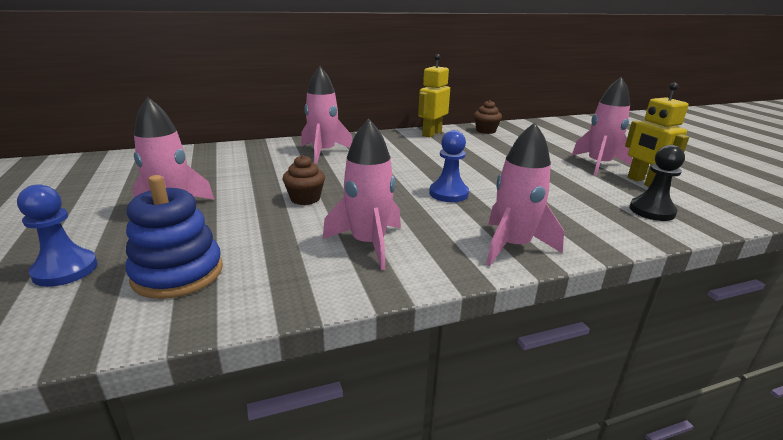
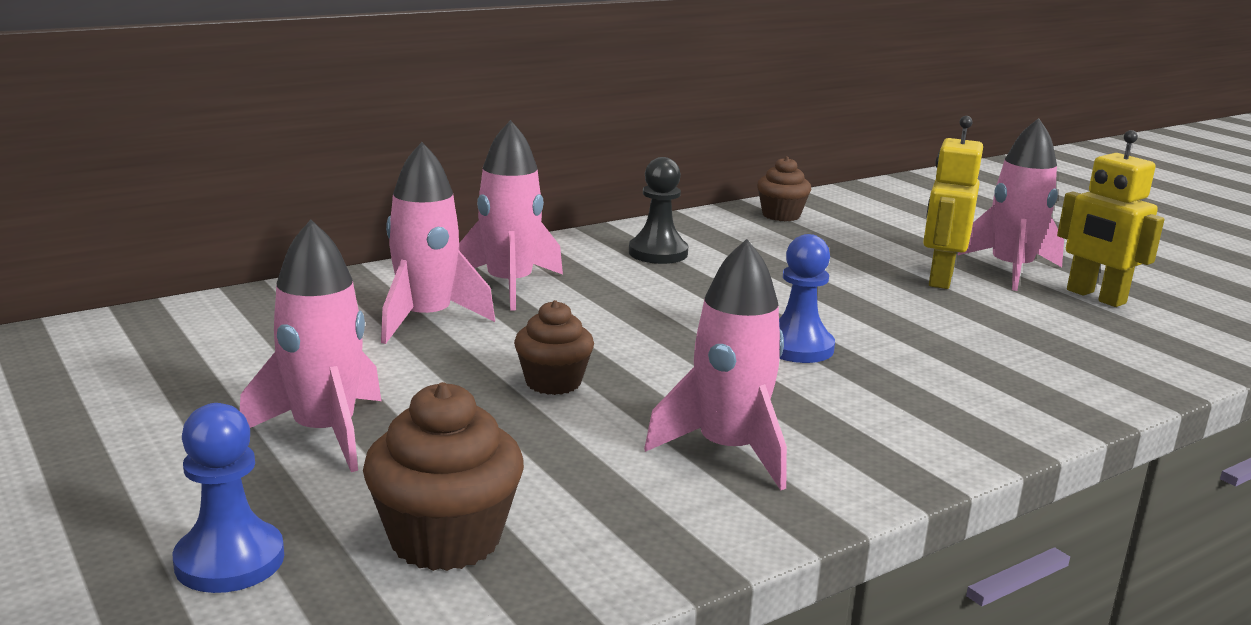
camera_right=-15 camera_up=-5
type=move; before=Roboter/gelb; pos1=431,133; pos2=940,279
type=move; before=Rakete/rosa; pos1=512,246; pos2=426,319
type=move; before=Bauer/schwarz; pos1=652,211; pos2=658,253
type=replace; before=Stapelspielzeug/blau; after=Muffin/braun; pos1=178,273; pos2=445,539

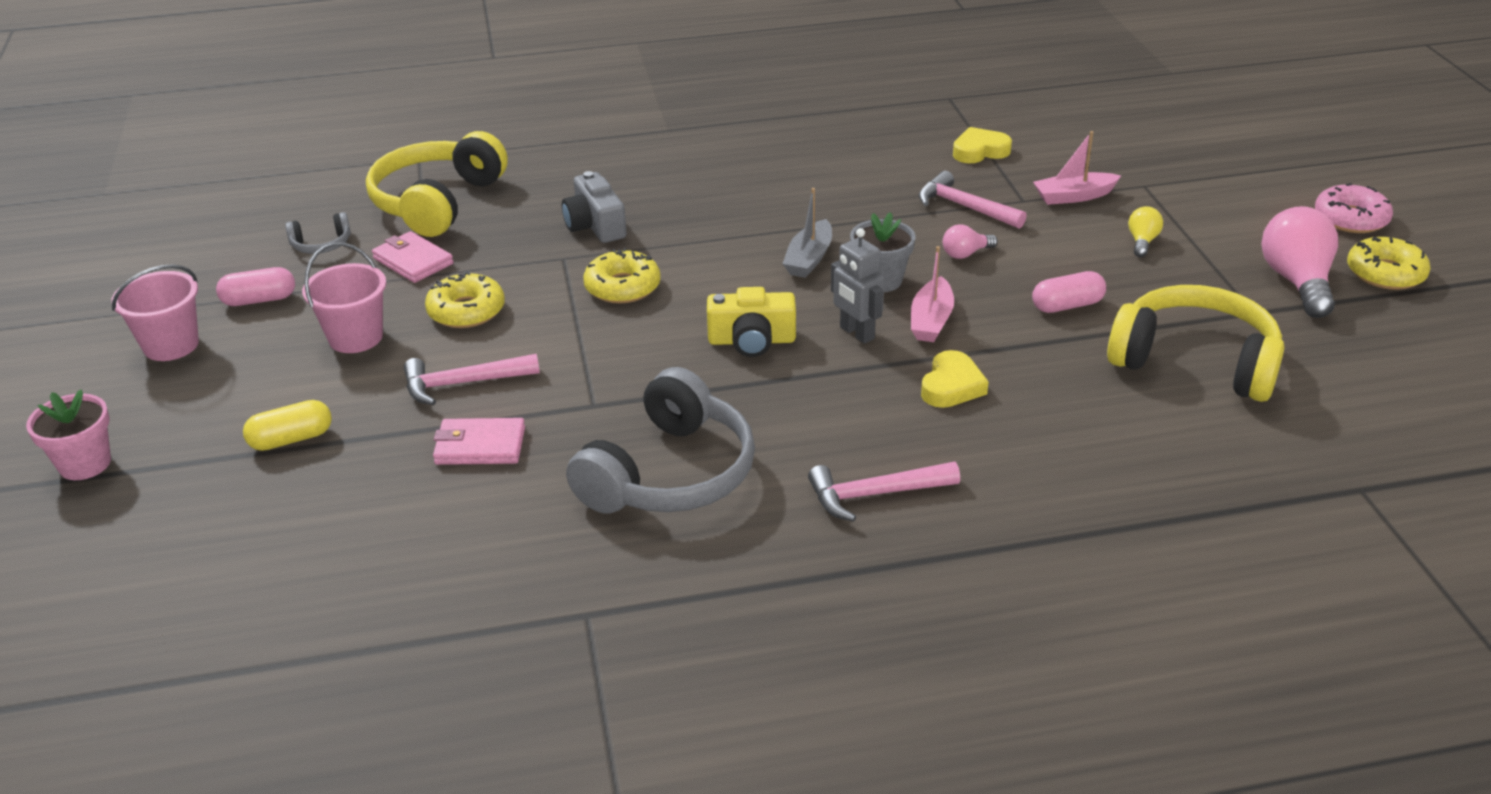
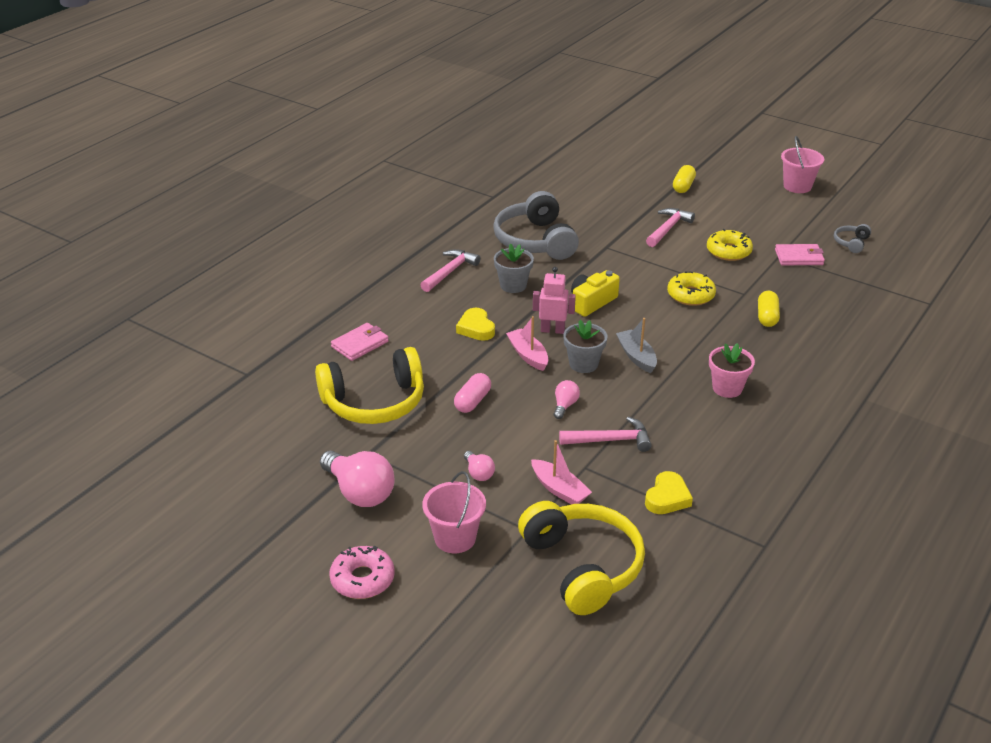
camera_right=135 camera_up=0
type=move; before=Kopfhörer/gelb; pos1=437,202; pos2=582,566
type=rotate; before=Boot/rosa; pos1=1073,196; pos2=559,489; turn=105
type=replace; before=Kamera/grau; after=Kapsel/gelb; pos1=595,225; pos2=767,317
type=recolor; before=Glühbirne/gelb; after=Glühbirne/rosa; pos1=1142,242; pos2=478,473
type=recolor; before=Roboter/grau; after=Roboter/rosa; pos1=856,333; pos2=552,330
type=delete; before=Donut/gelb; pos1=1385,273
type=move; before=Eimer/rosa; pos1=355,337; pos2=455,538
type=delete; before=Kapsel/rosa; pos1=259,300
type=move; before=Blumentopf/rosa; pos1=85,464; pos2=727,388
type=move; before=Geldbörse/rosa; pos1=480,446; pos2=360,344
type=insert; after=Blumentopf/grau; pos2=513,285

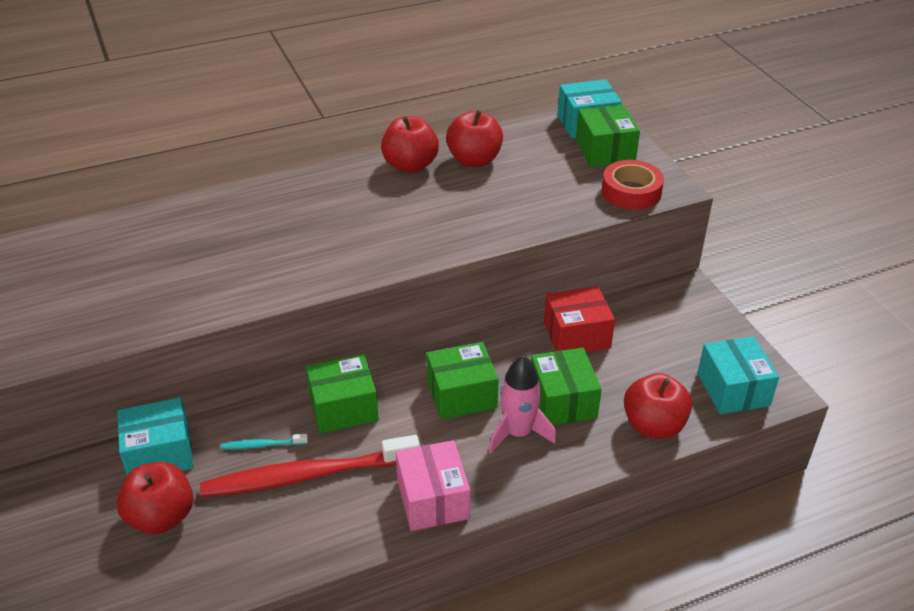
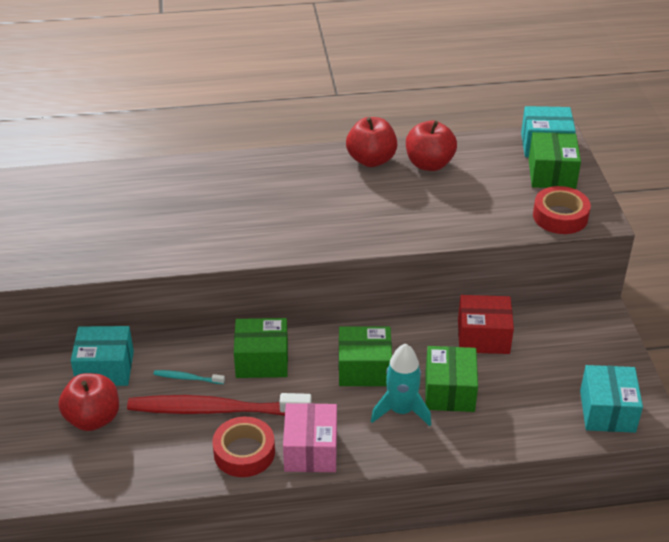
camera_right=15 camera_up=0
type=recolor; before=Rakete/rosa; after=Rakete/türkis; pos1=518,433; pos2=401,410
type=delete; before=Apfel/rot; pos1=653,426
type=insert; after=Klebeband/rot; pos2=244,452

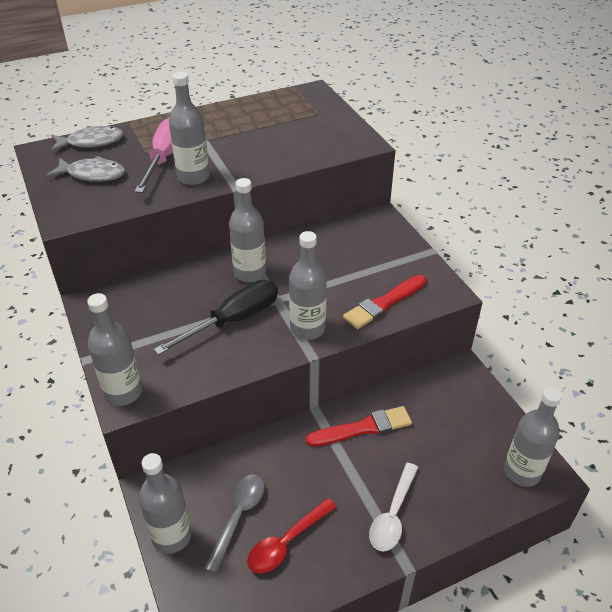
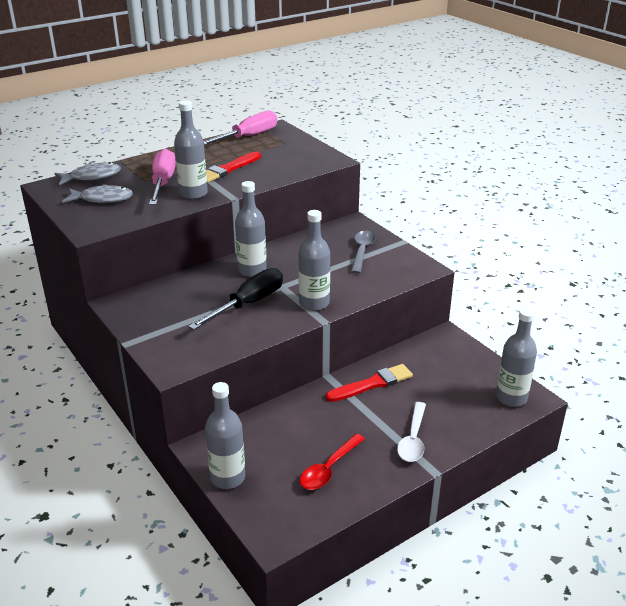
camera_right=-10 camera_up=-10
type=move; before=Pinsel/rot; pos1=384,303; pos2=228,169
type=delete; before=Flasche/grau; pos1=123,392
type=move; before=Löffel/grau; pos1=238,517; pos2=362,251
type=insert; after=Schraubenzieher/rosa; pos2=247,137

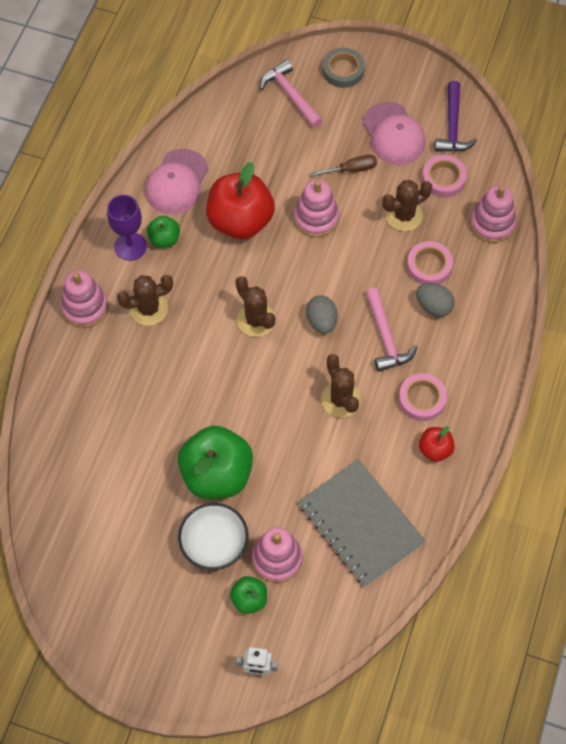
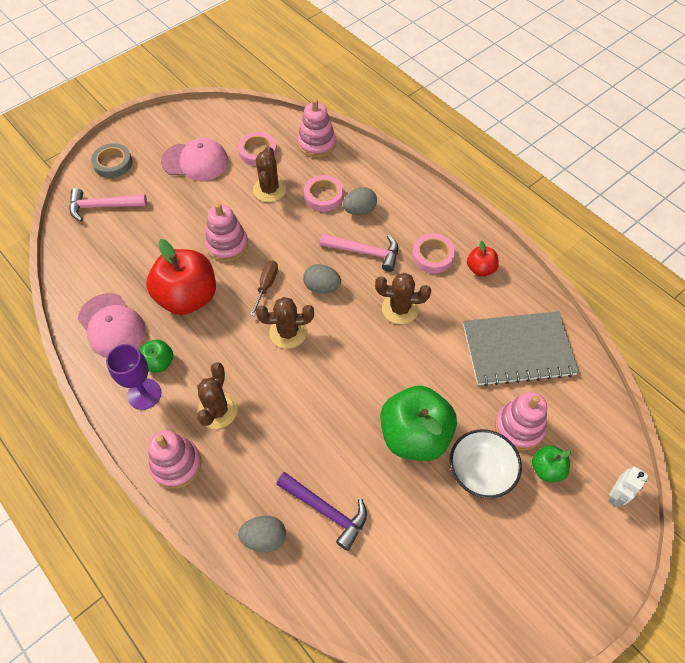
camera_right=-60 camera_up=-5
type=move; before=Hammer/lila; pos1=452,126; pos2=326,511
type=move; before=Schraubenzieher/braun; pos1=352,169; pos2=266,285
type=insert; after=Ei/grau; pos2=264,538

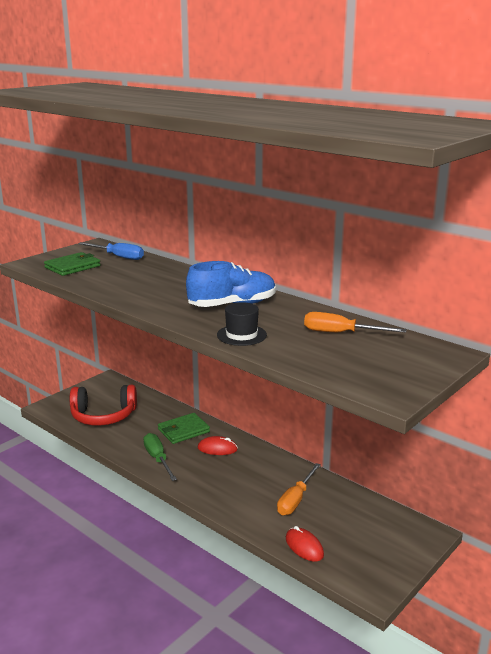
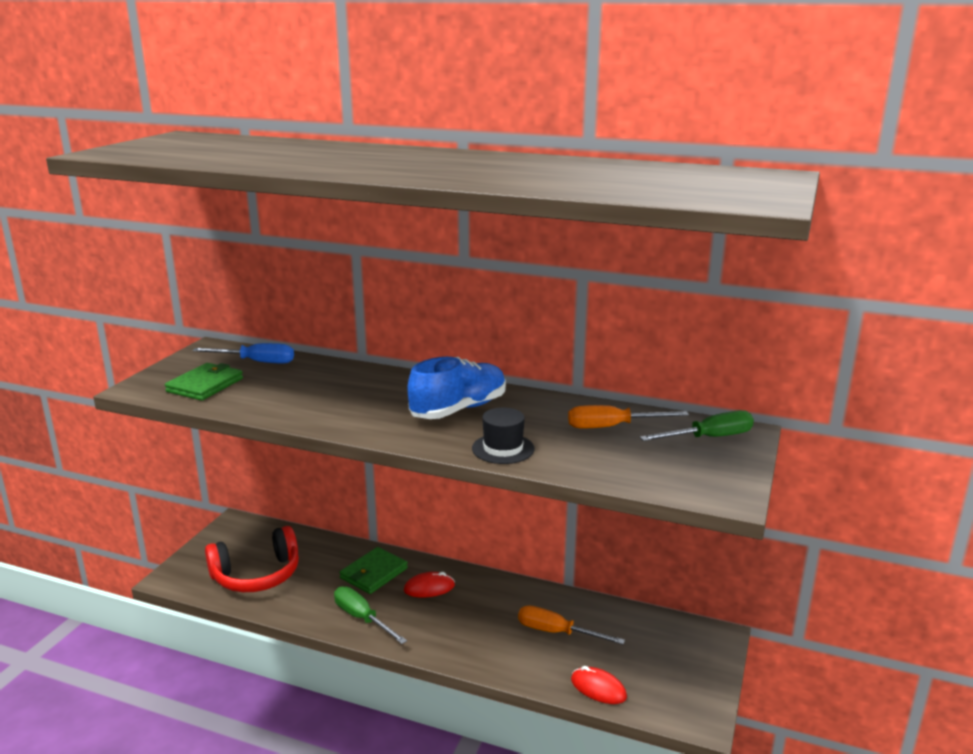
camera_right=-20 camera_up=0
type=rotate; before=Schraubenzieher/orange; pos1=295,500; pos2=557,632; turn=105
type=insert; after=Schraubenzieher/grün; pos2=709,438

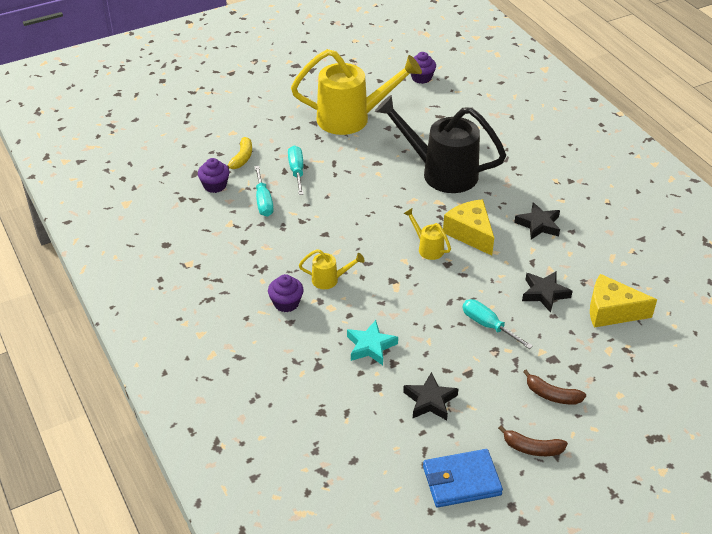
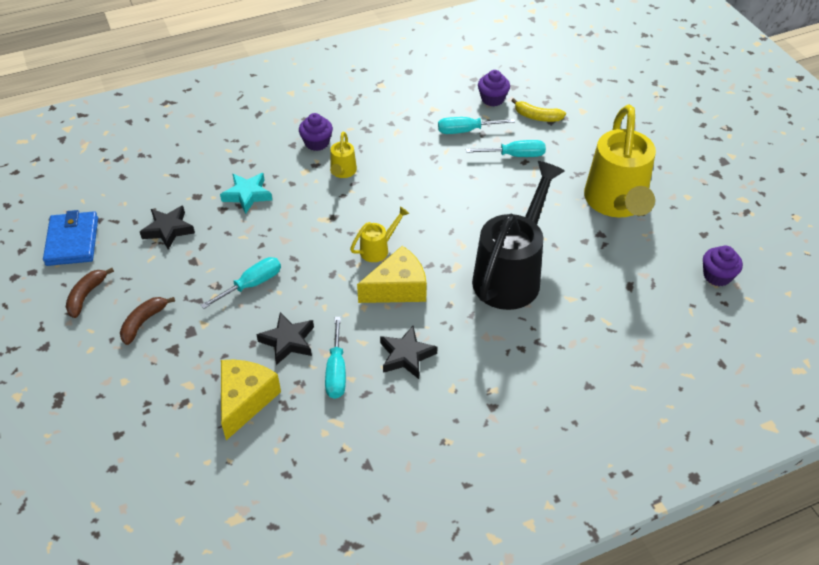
camera_right=95 camera_up=5
type=insert; after=Schraubenzieher/türkis; pos2=336,371

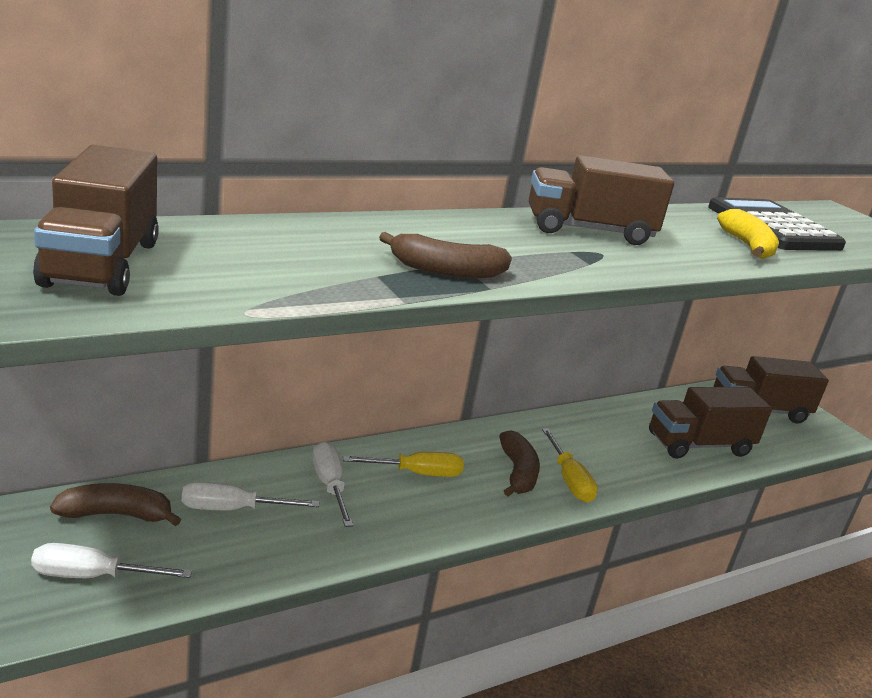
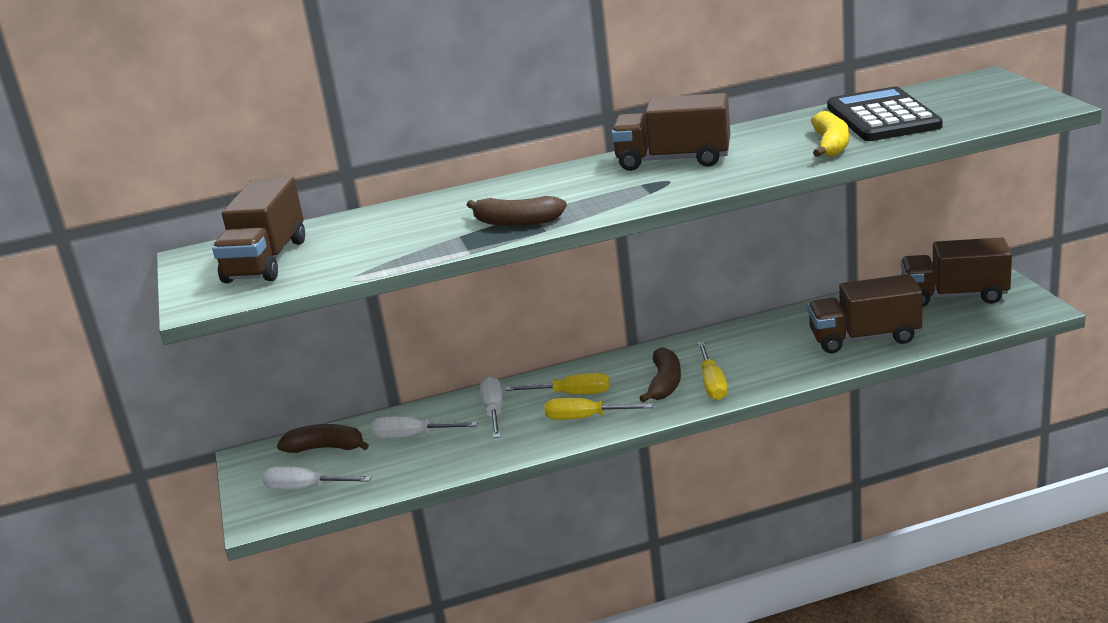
camera_right=20 camera_up=0
type=insert; after=Schraubenzieher/gelb; pos2=586,418

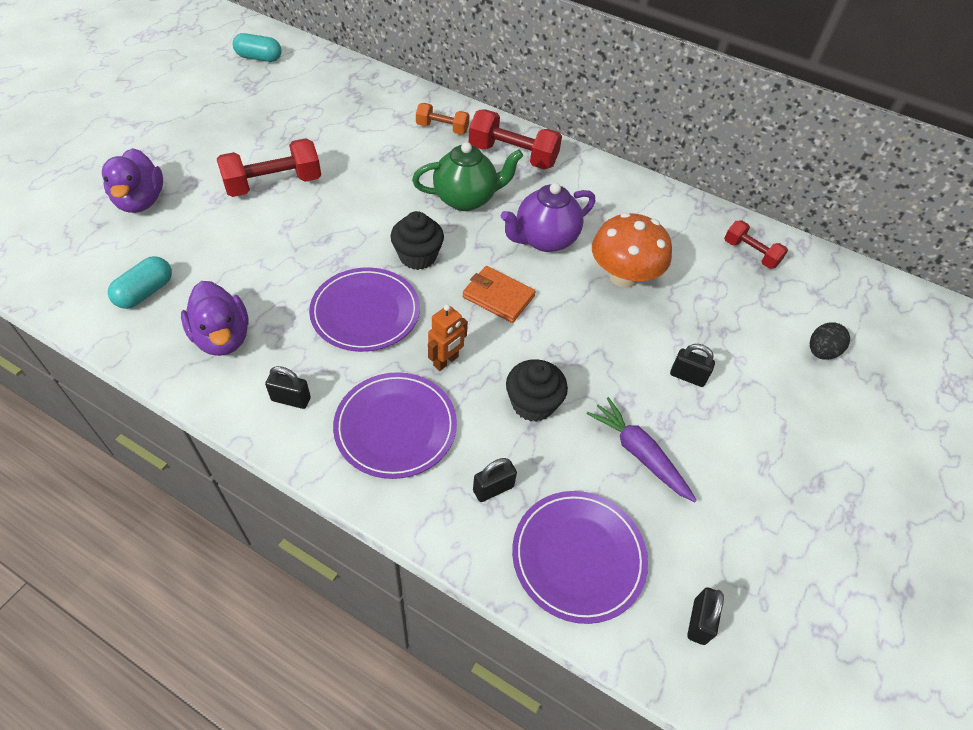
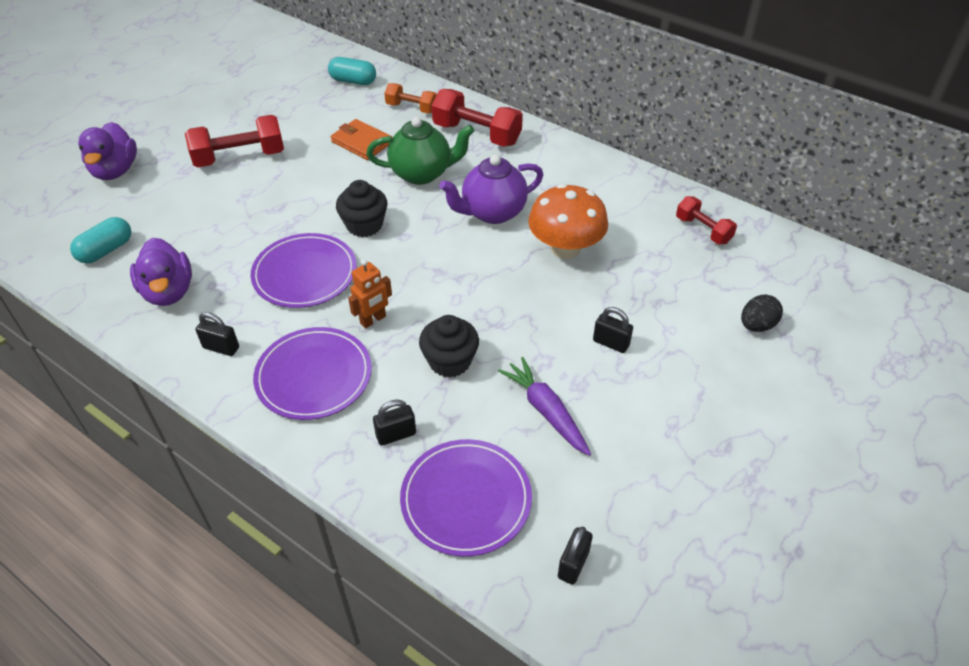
camera_right=10 camera_up=-5
type=move; before=Kapsel/türkis; pos1=259,58; pos2=353,81
type=move; before=Geldbörse/orange; pos1=498,296; pos2=362,142

